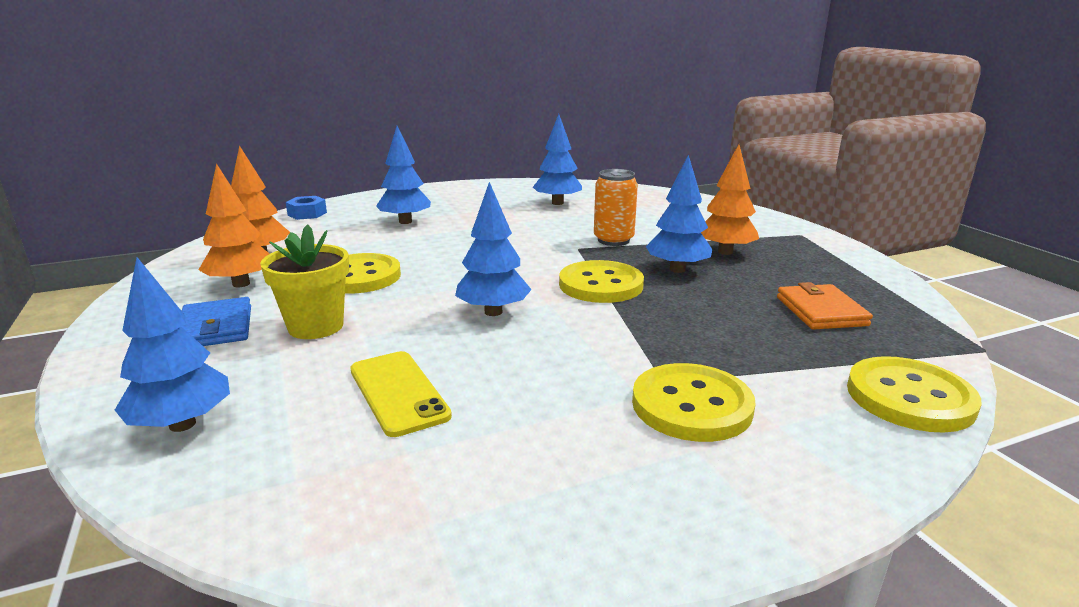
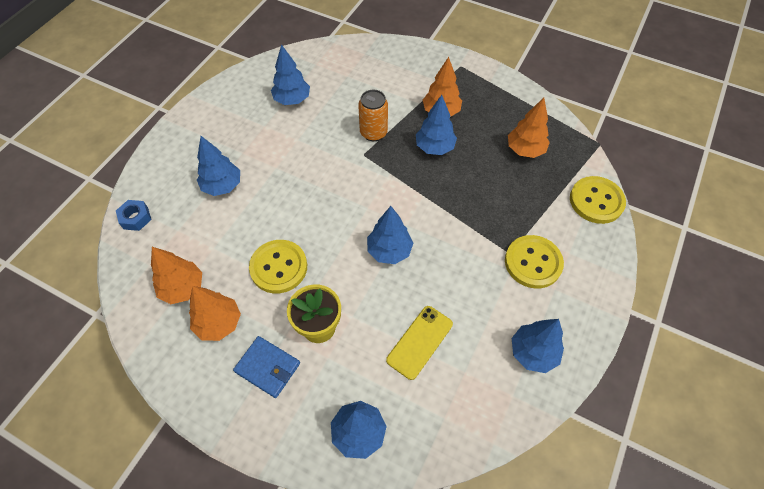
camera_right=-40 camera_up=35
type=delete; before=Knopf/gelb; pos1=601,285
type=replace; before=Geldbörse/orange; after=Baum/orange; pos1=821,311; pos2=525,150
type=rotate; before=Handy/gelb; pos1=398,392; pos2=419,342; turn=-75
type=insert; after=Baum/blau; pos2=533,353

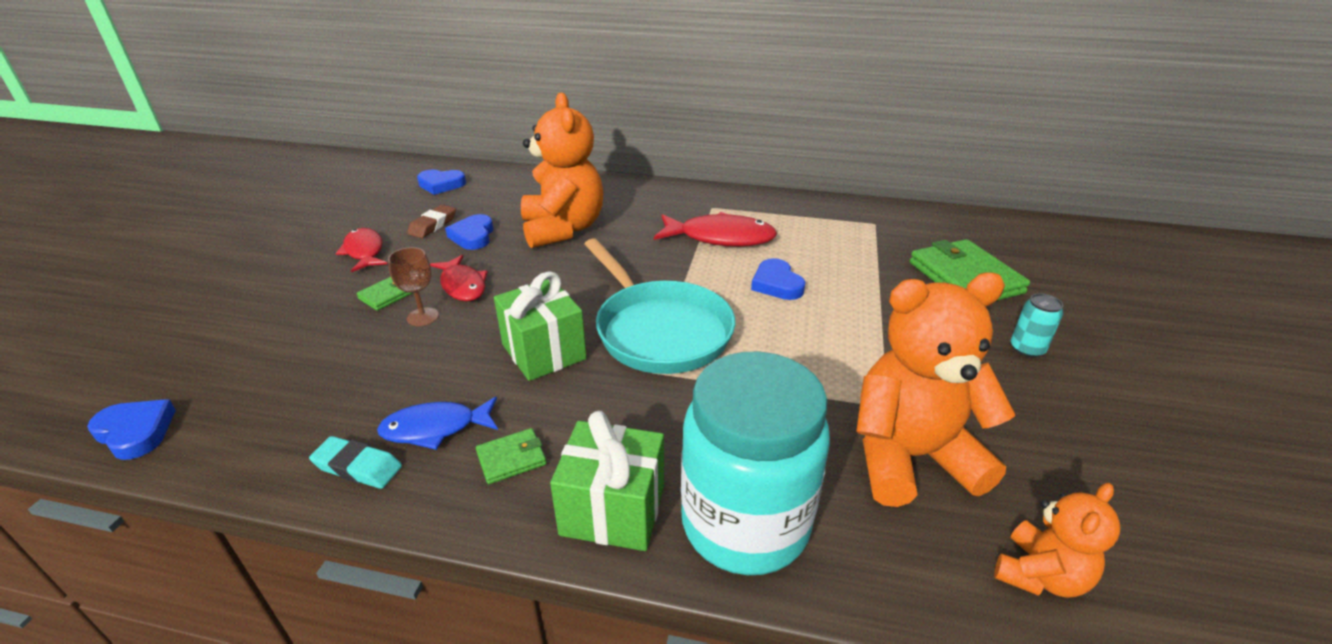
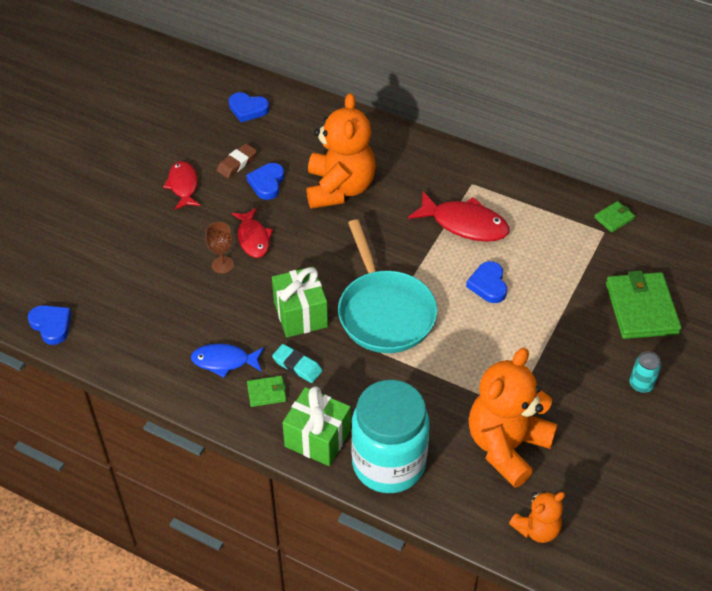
camera_right=15 camera_up=15
type=rotate; before=Teddybär/orange; pos1=910,457; pos2=506,446; turn=-60
type=move; before=Geldbörse/grün; pos1=387,295; pos2=614,218
type=move; before=Radiergummi/türkis; pos1=358,467; pos2=297,366

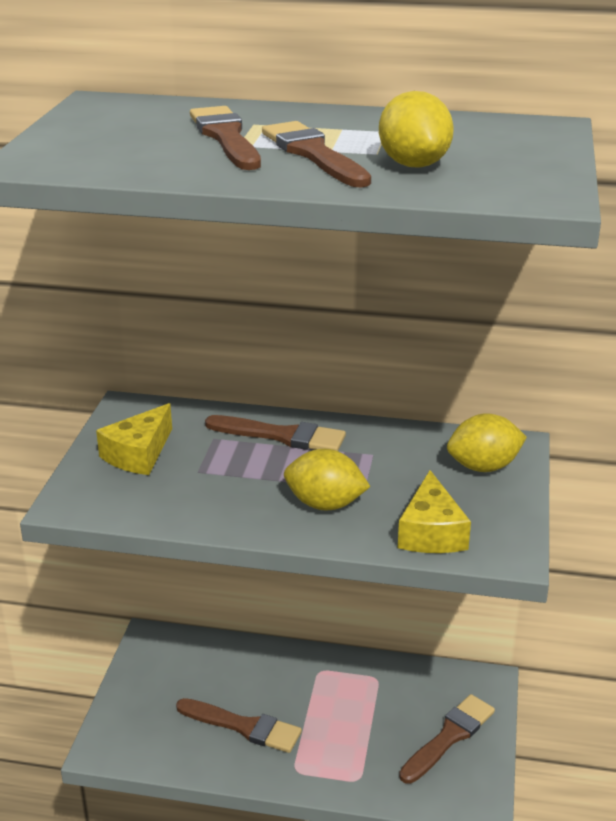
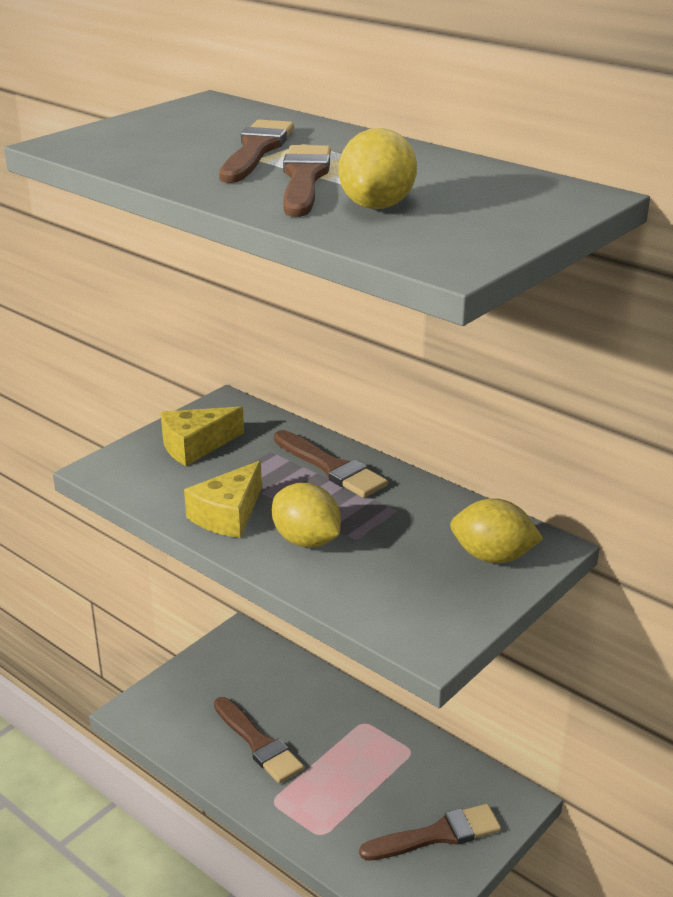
camera_right=30 camera_up=0
type=move; before=Käse/gelb; pos1=431,532; pos2=228,515

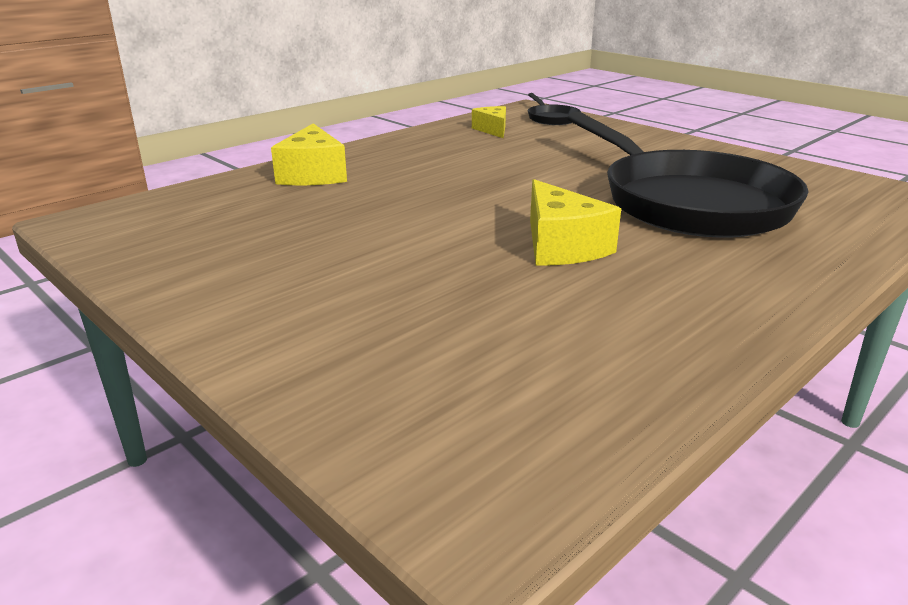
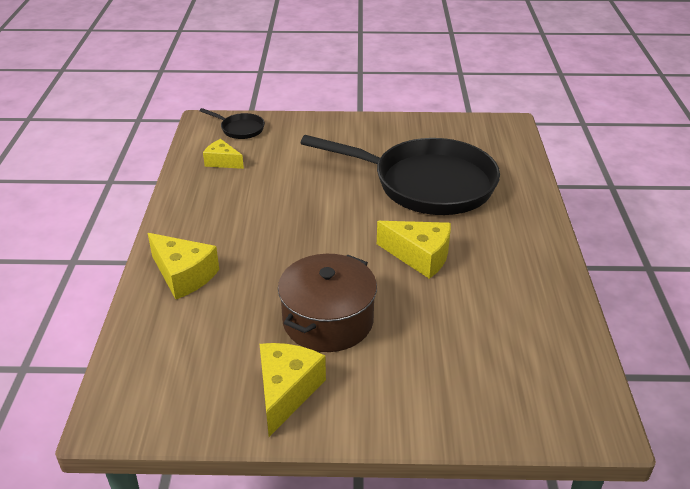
camera_right=-45 camera_up=10
type=insert; after=Kochtopf/braun; pos2=328,320
type=insert; after=Käse/gelb; pos2=286,391

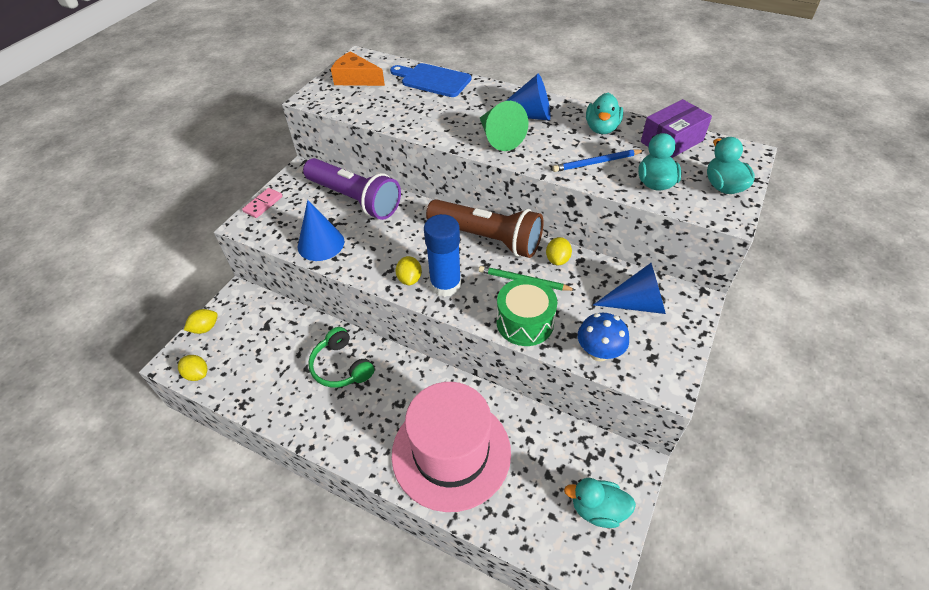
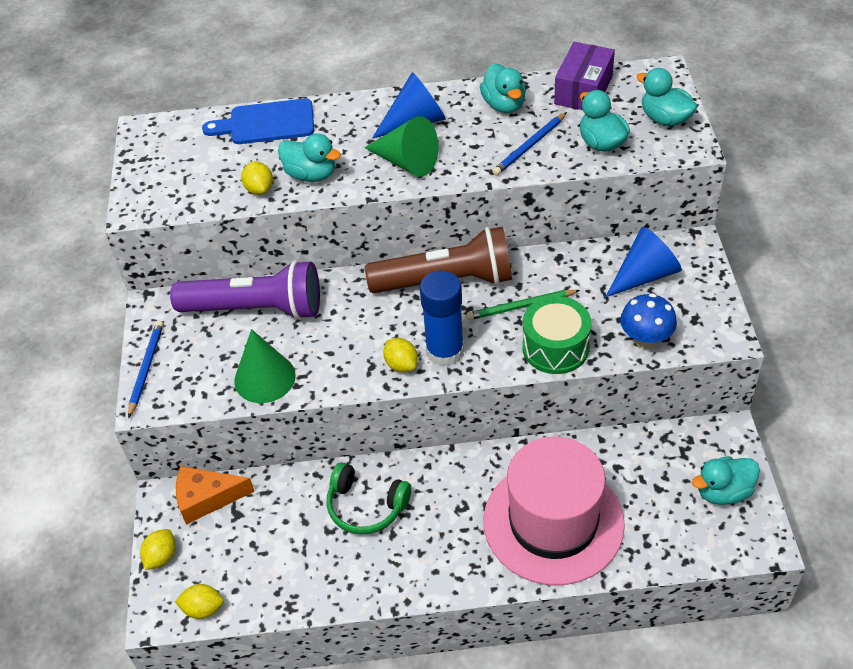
camera_right=-30 camera_up=0
type=move; before=Käse/orange; pos1=356,79; pos2=207,498
type=replace; before=Dominostein/rosa; after=Bleistift/blau; pos1=263,204; pos2=146,368
type=recolor; before=Kegel/blau; after=Kegel/grün; pos1=321,244; pos2=265,378
type=move; before=Zitrone/gelb; pos1=557,259; pos2=259,189
type=insert; after=Ente/türkis; pos2=311,174

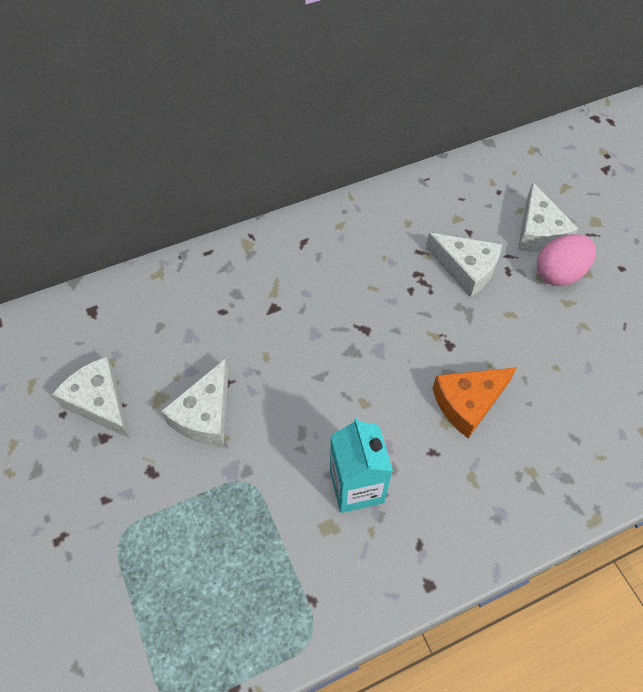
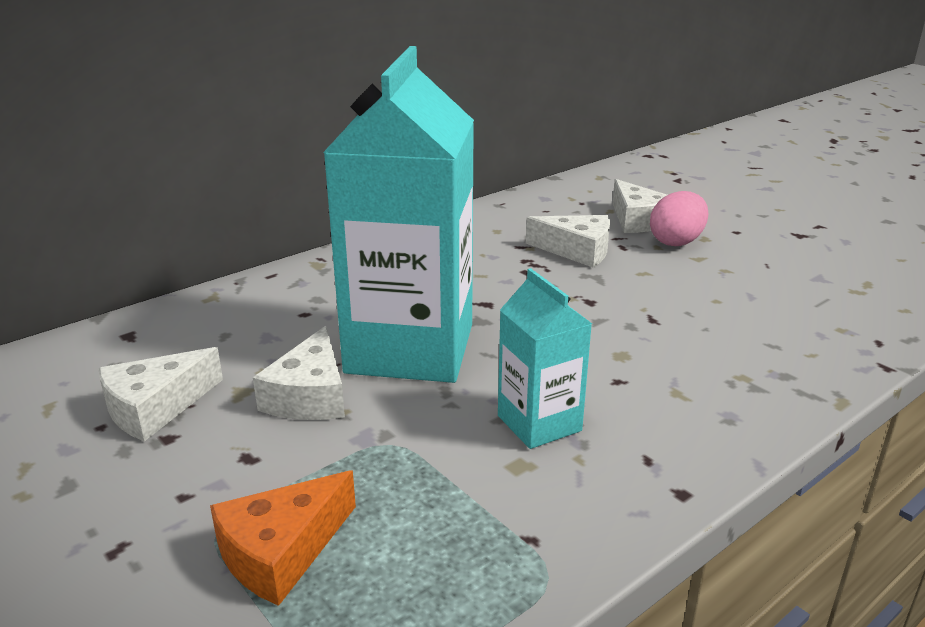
camera_right=-15 camera_up=-30
type=rotate; before=Käse/weiß; pos1=99,402; pos2=155,407; turn=-75
type=move; before=Käse/orange; pos1=468,403; pos2=281,552
type=insert; after=Getränkekarton/türkis; pos2=410,348

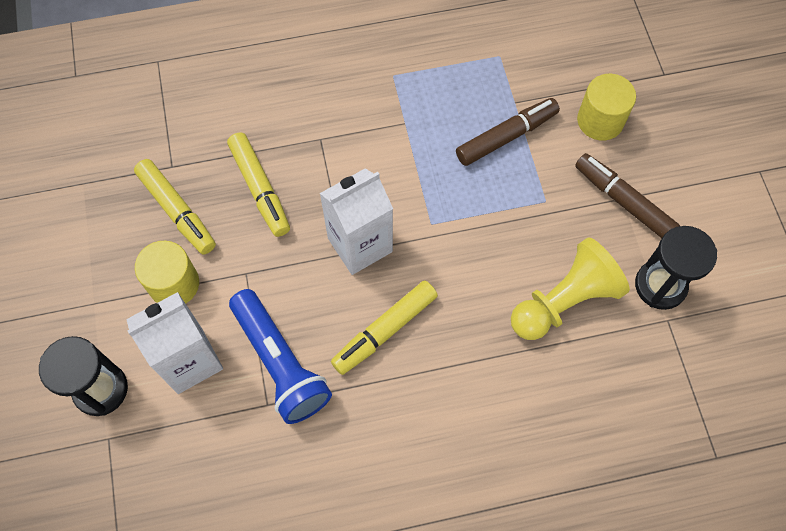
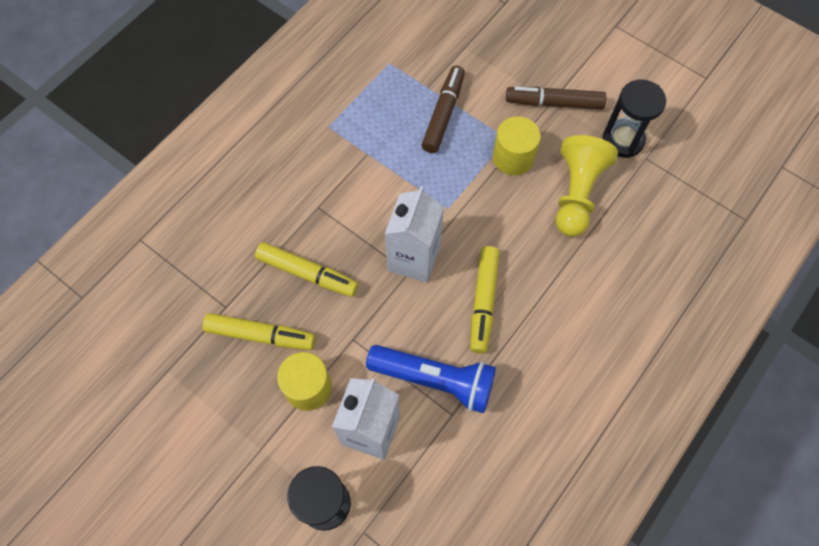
camera_right=-40 camera_up=0
type=move; before=Vollzylinder/gelb; pos1=600,120; pos2=513,157

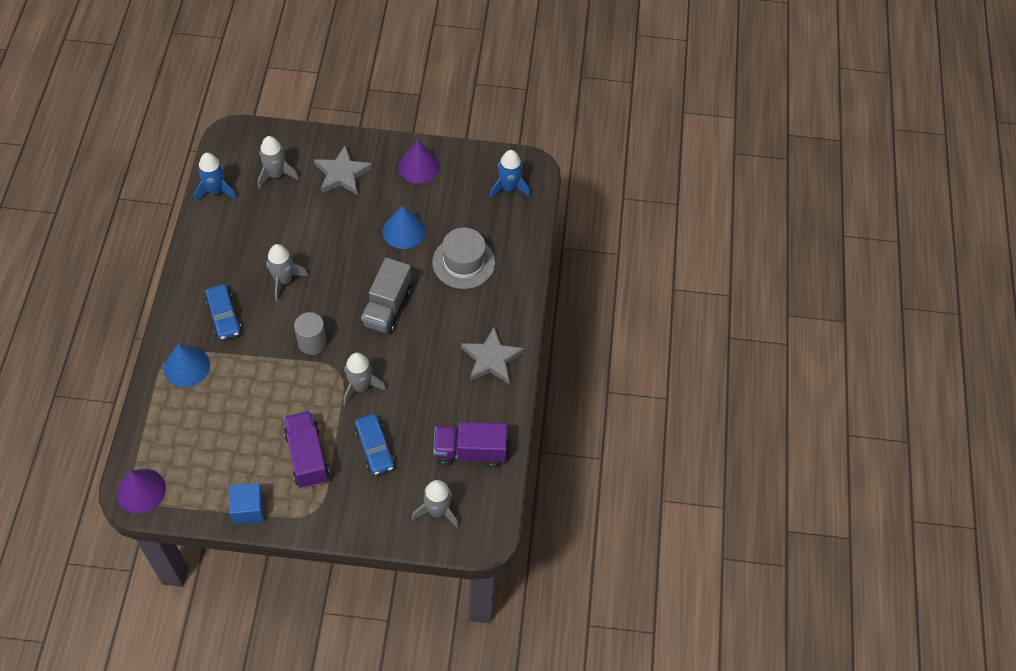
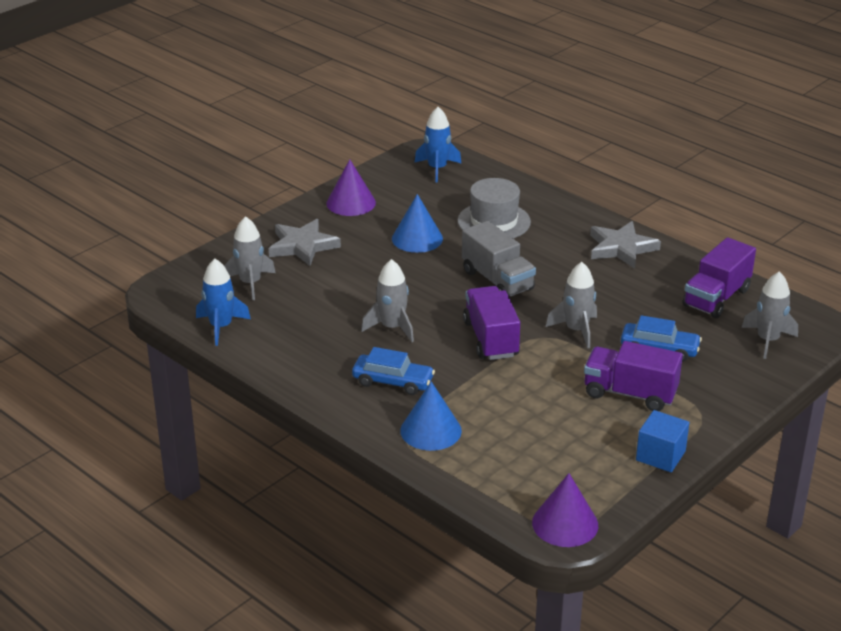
camera_right=-50 camera_up=-25
type=replace; before=Vollzylinder/grau; after=Lastwagen/lila; pos1=312,343; pos2=491,339

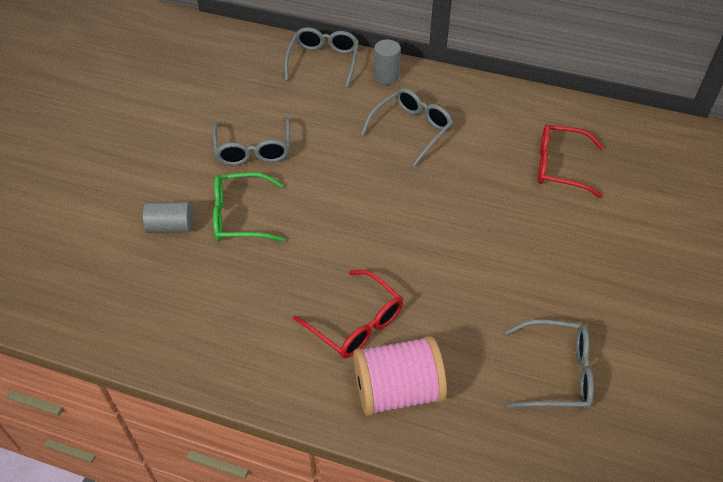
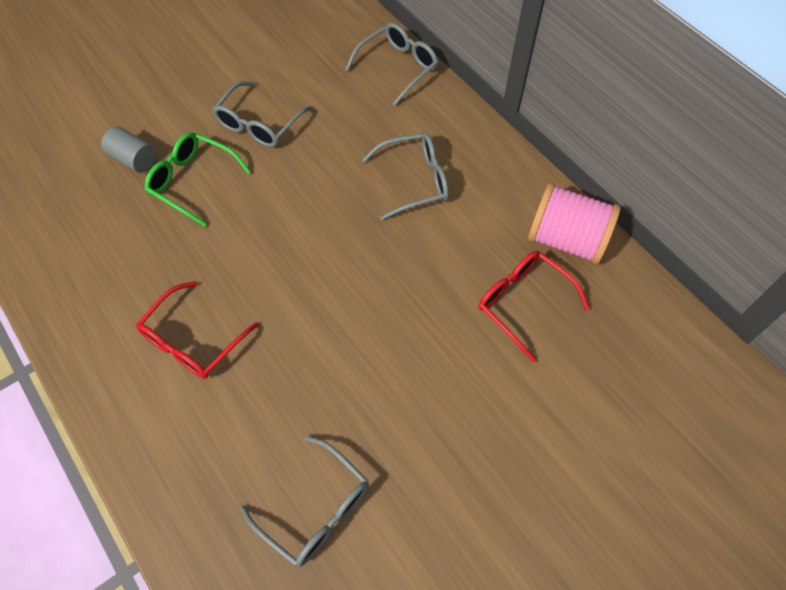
camera_right=35 camera_up=10
type=delete; before=Vollzylinder/grau; pos1=386,76
type=rotate; before=Brille/rot; pos1=356,323; pos2=192,341; turn=45
type=move; before=Garnrolle/rosa; pos1=397,391; pos2=566,240

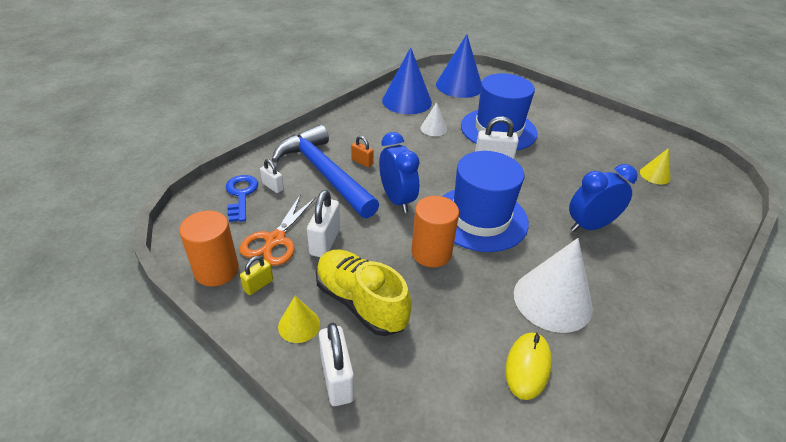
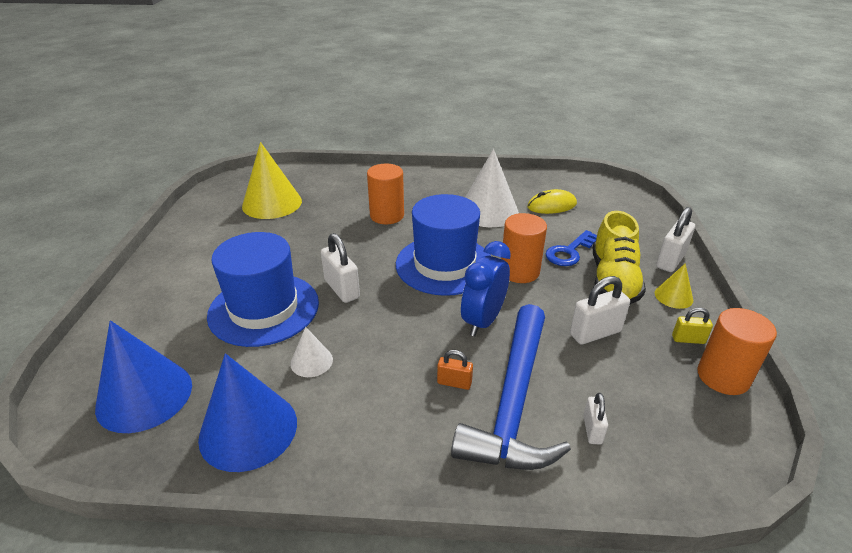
camera_right=-125 camera_up=-5
type=rotate; before=Vorhängeschloss/orange; pos1=362,162; pos2=454,383; turn=-75
type=resize; before=Kegel/gelb; pos1=655,175; pos2=272,203; scale=2.01
type=replace; before=Wecker/blau; after=Vollzylinder/orange; pos1=589,226; pos2=387,215
type=move; before=Schlüssel/blau; pos1=241,195; pos2=569,252
type=delete; before=Schere/orange; pos1=275,240

